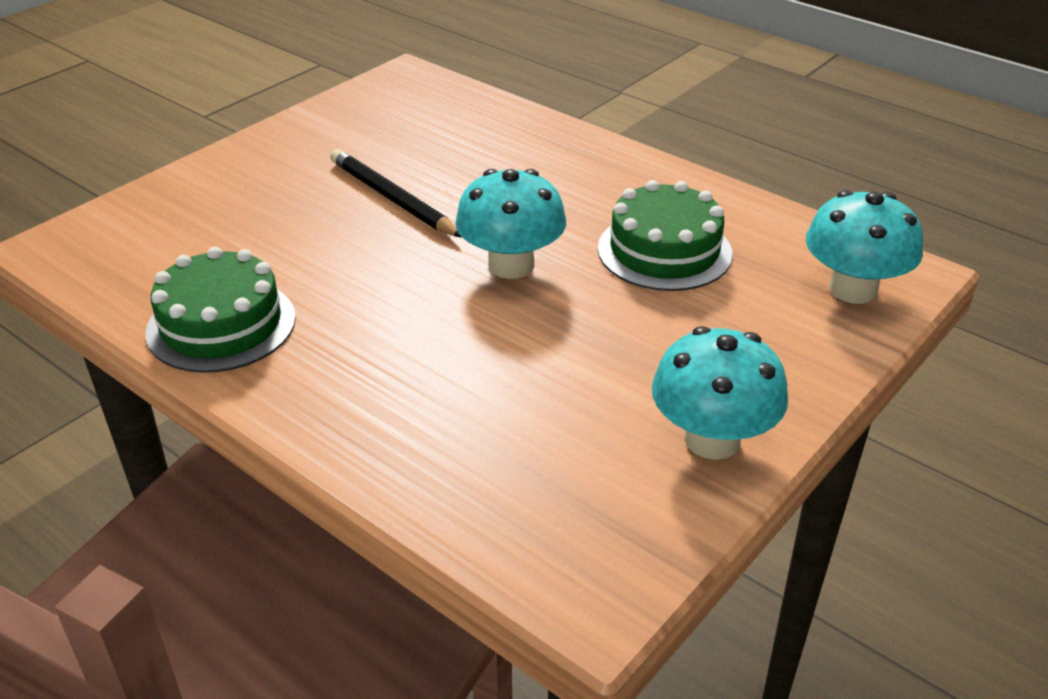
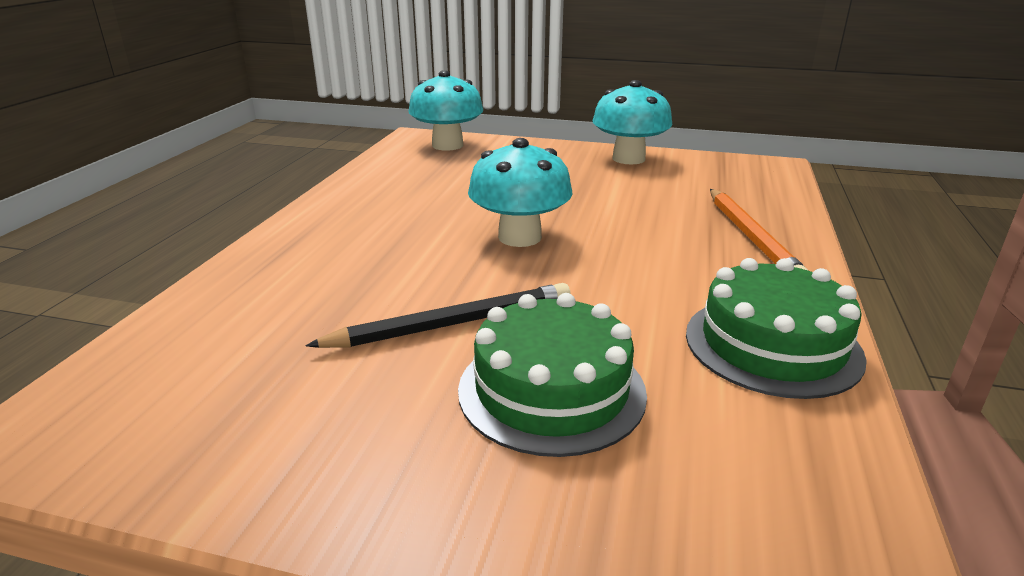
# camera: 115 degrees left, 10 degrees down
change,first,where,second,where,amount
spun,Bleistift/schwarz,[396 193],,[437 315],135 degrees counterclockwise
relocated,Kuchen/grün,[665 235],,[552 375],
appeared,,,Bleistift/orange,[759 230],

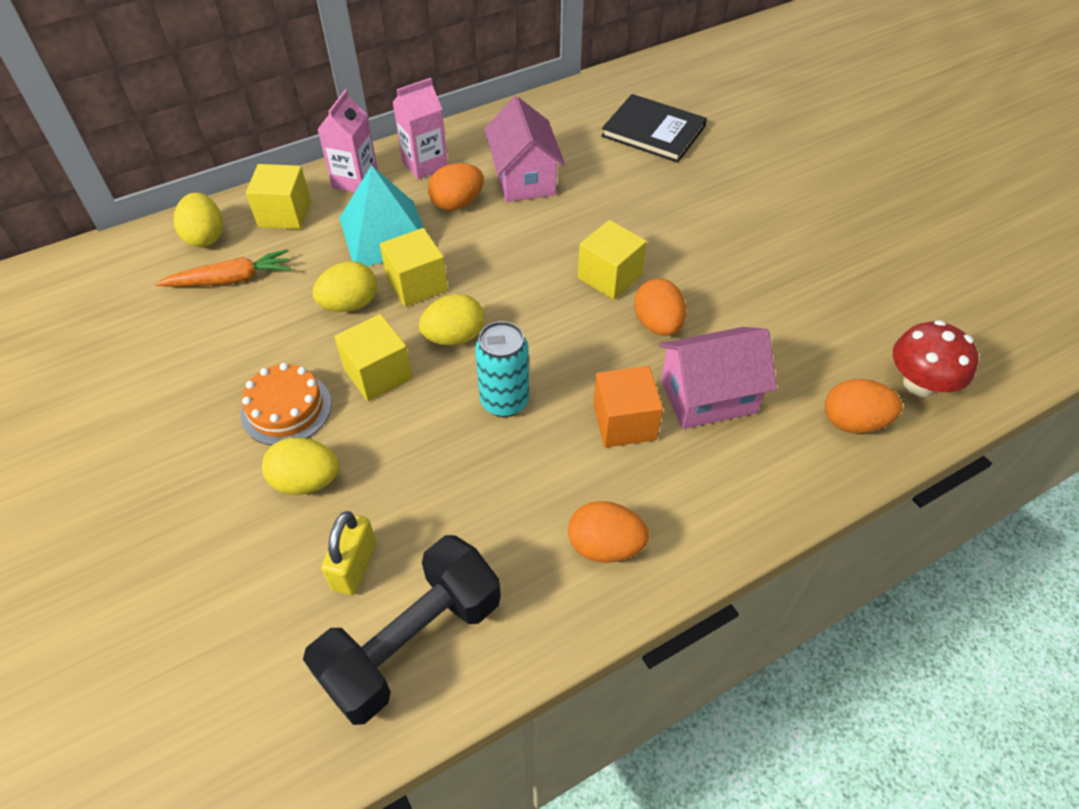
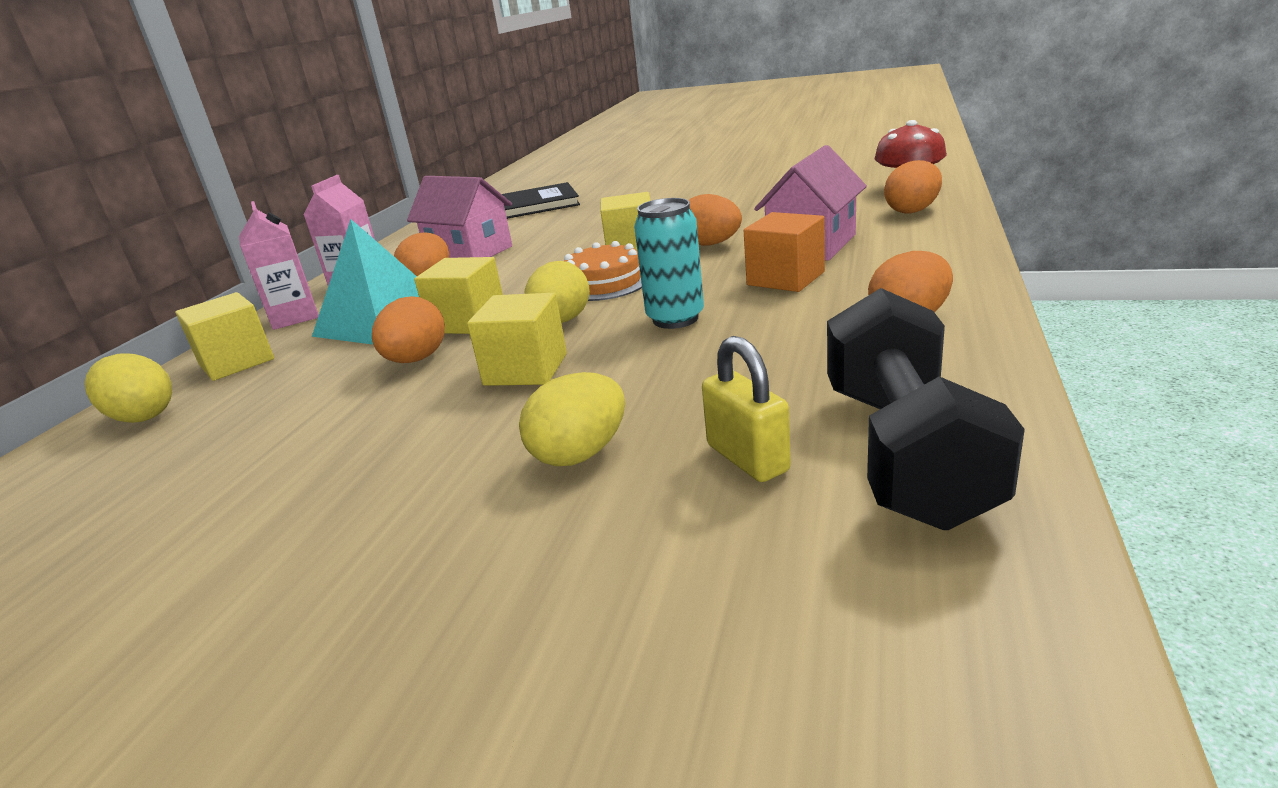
# camera: 40 degrees left, 25 degrees down
change,first,where,second,where,amount
missing,Karotte/orange,[223 268],,,
colour,Ei/gelb,[344 286],Ei/orange,[408 329],
relocated,Kuchen/orange,[286 404],,[603 271],

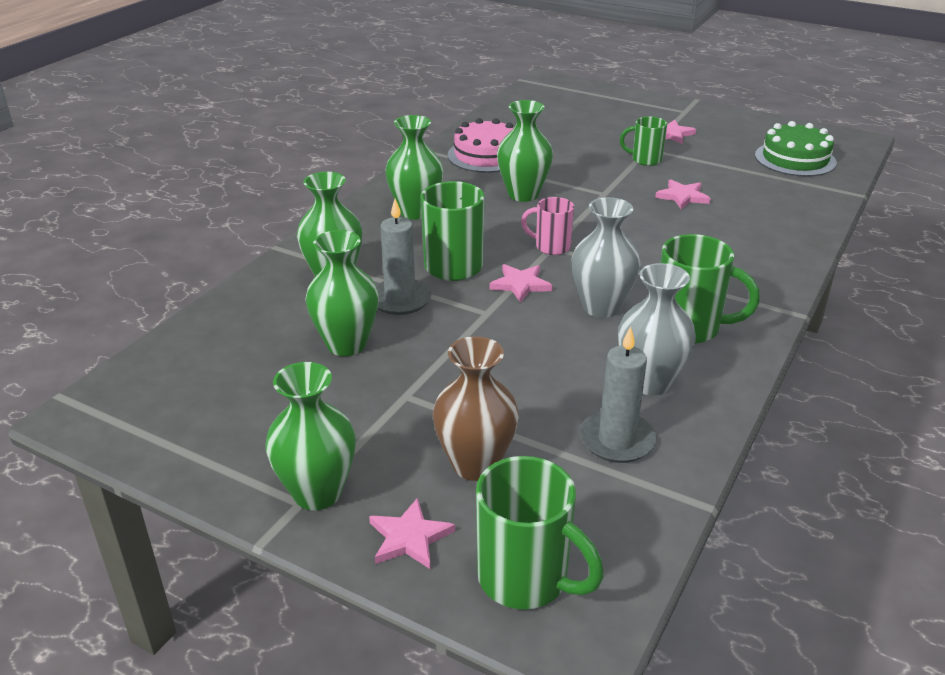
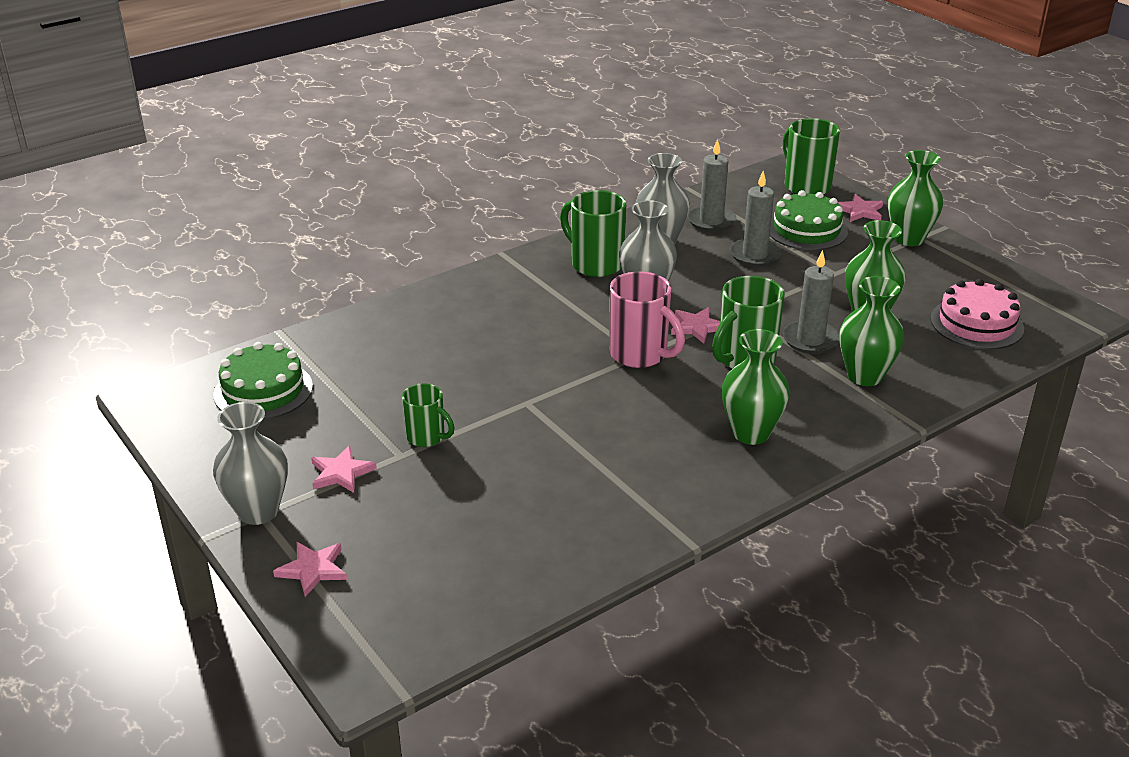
# camera: 155 degrees left, 0 degrees up
change,first,where,second,where,amount
missing,Vase/grün,[525 151],,,
relocated,Kuchen/rosa,[480 145],,[977 314],
relocated,Stern/rosa,[683 194],,[310 569],
size,Tasse/rosa,[547 226],,[647 319],x1.64
exchanged,Vase/braun,[476 408],Kuchen/grün,[809 220],
appeared,,,Kerze/grau,[755 219],
appeared,,,Vase/grau,[250 463],

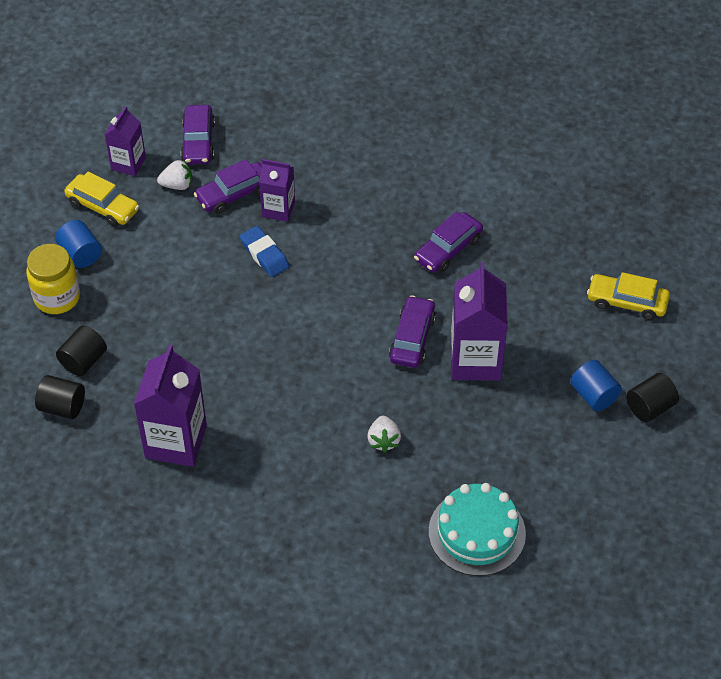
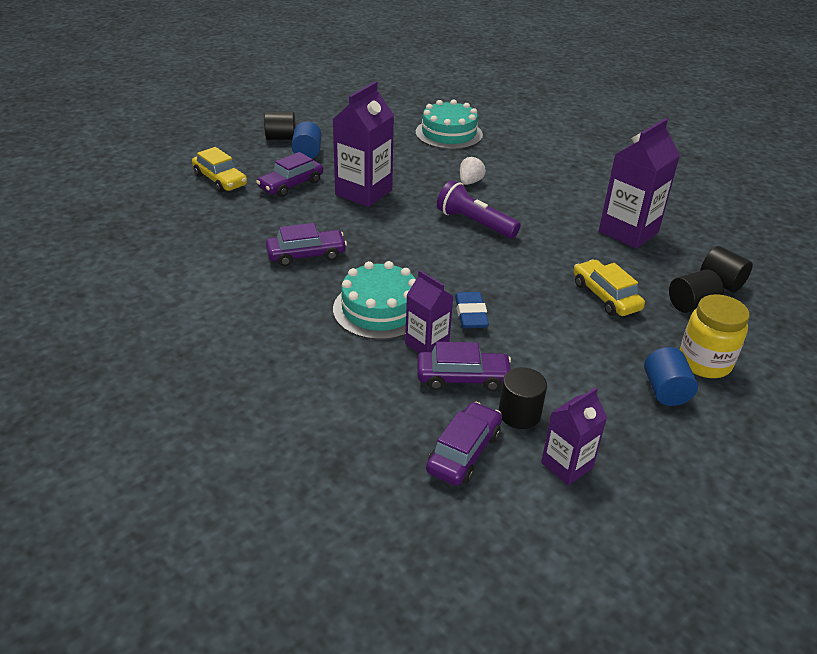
# camera: 150 degrees left, 15 degrees down
change,first,where,second,where,amount
exchanged,Erdbeere/weiß,[174 175],Vollzylinder/schwarz,[523 398],
relocated,Auto/gelb,[101 199],,[609 287],
relocated,Auto/lila,[412 331],,[289 174],
appeared,,,Taschenlampe/lila,[479 209],
appeared,,,Kuchen/türkis,[374 300],

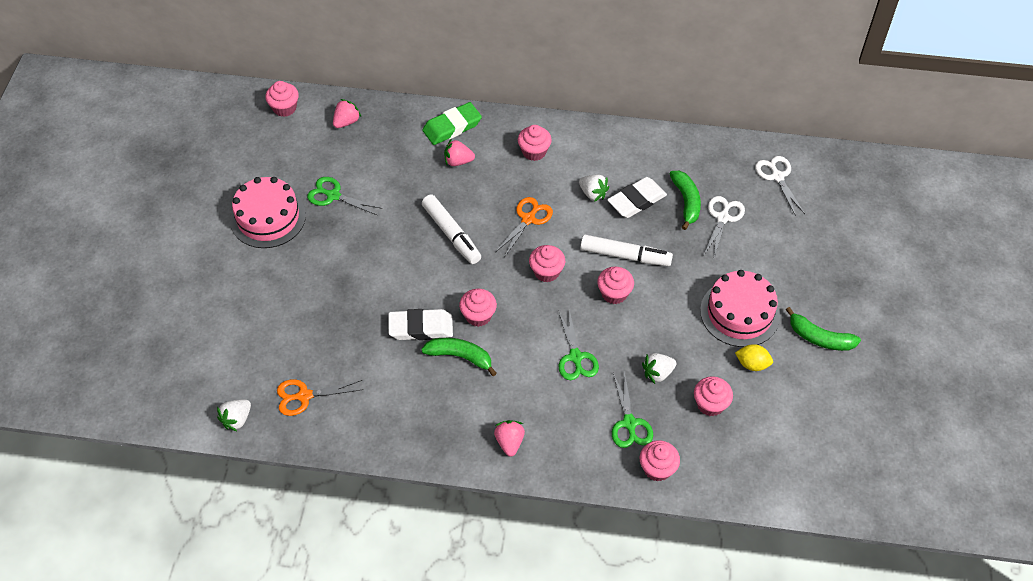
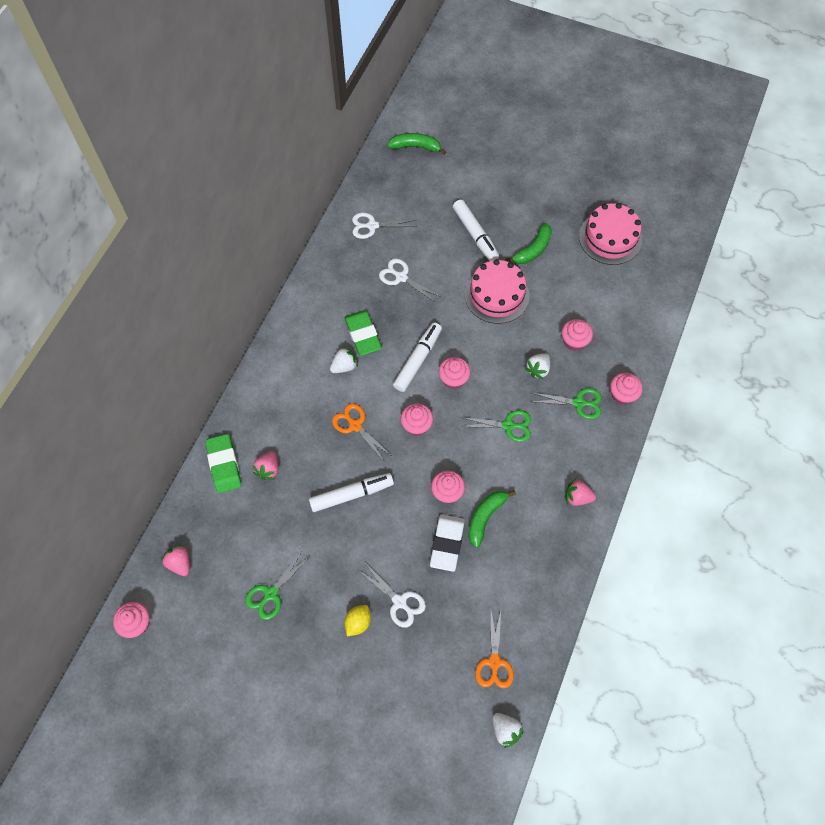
# camera: 75 degrees left, 10 degrees up
change,first,where,second,where,amount
missing,Muffin/rosa,[535 143],,,
relocated,Banane/grün,[685 200],,[416 144],
relocated,Kuchen/rosa,[268 212],,[610 234],
colour,Radiergummi/weiß,[637 197],Radiergummi/grün,[363 333],
relocated,Zitrone/gelb,[754 357],,[357 620],
spun,Erdbeere/weiß,[659 368],,[537 366],45 degrees clockwise
appeared,,,Filzstift/weiß,[476 230],
appeared,,,Schere/weiß,[392 595],

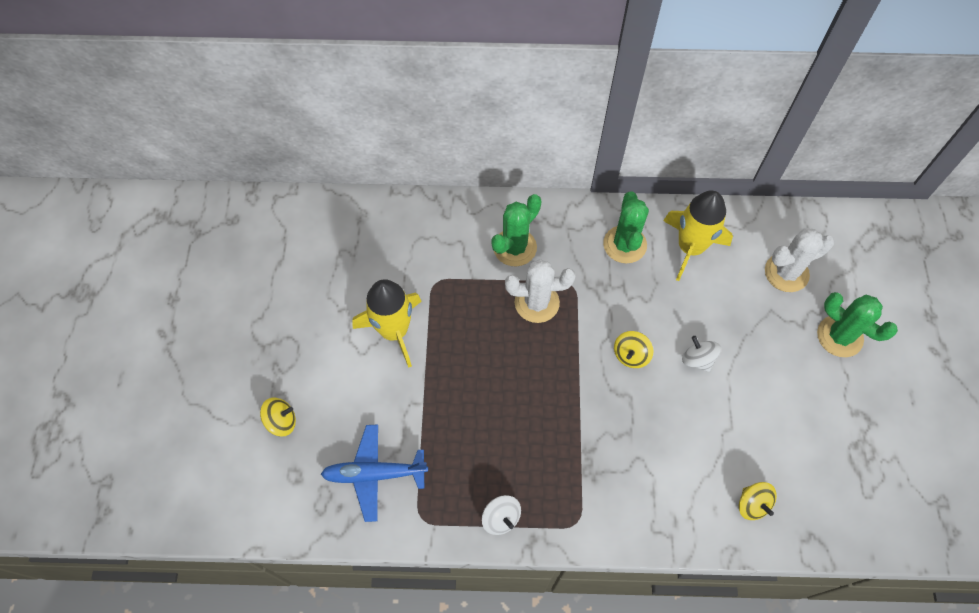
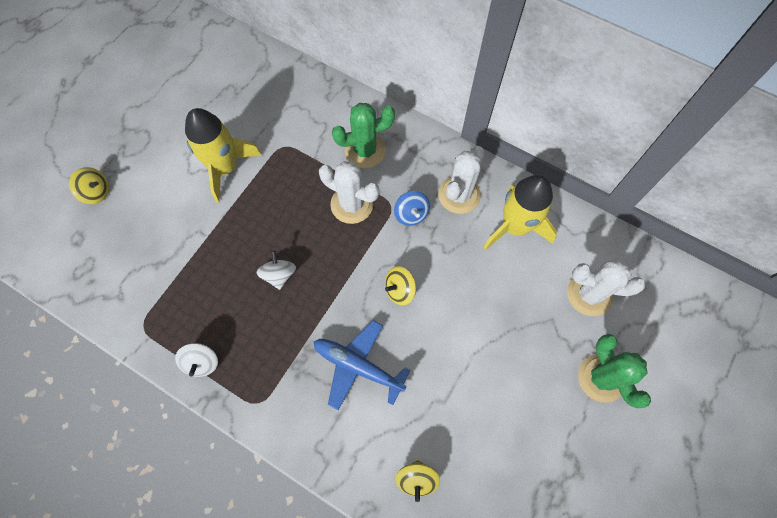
# camera: 30 degrees right, 5 degrees up
change,first,where,second,where,amount
colour,Kaktus/grün,[626 227],Kaktus/weiß,[461 180],
relocated,Kreisel/weiß,[701 354],,[276 270],
relocated,Flugzeug/blau,[374 473],,[362 365],
appeared,,,Kreisel/blau,[412 208],

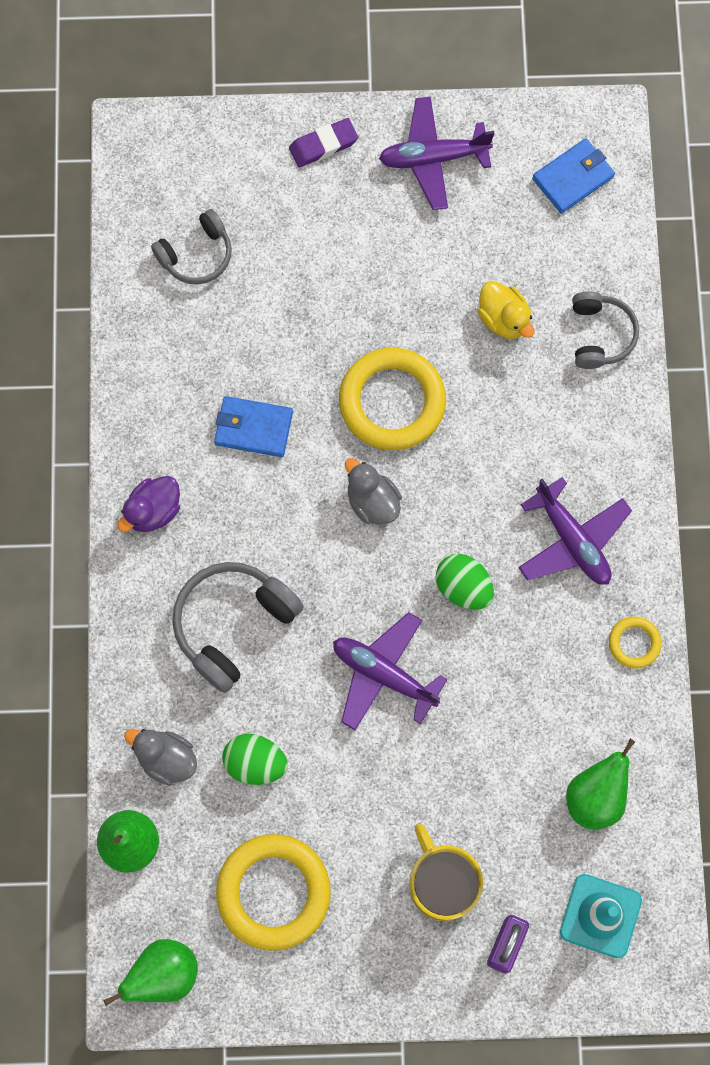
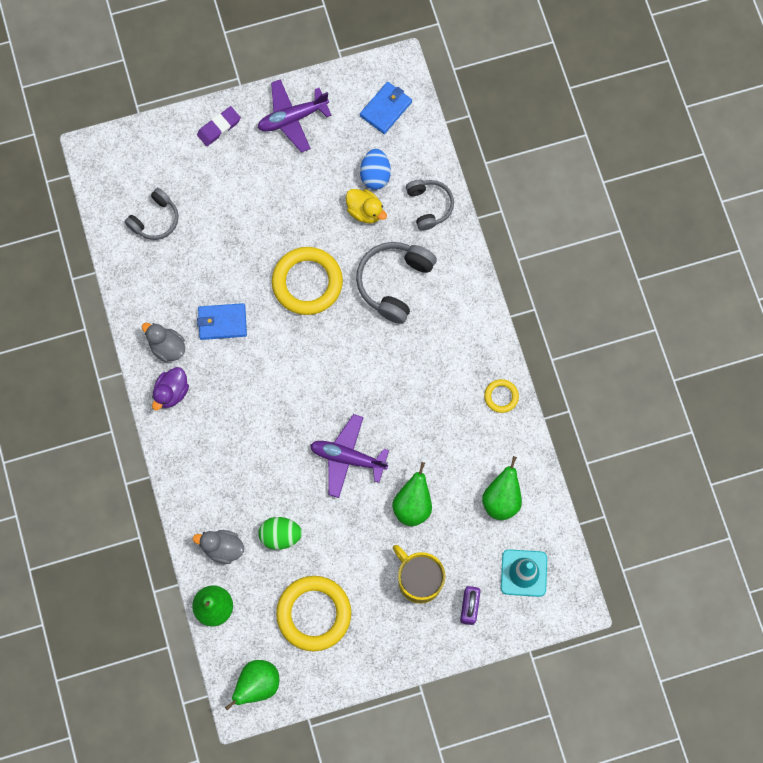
# camera: 15 degrees left, 0 degrees up
change,first,where,second,where,amount
relocated,Ente/grau,[373 491],,[163 342],
missing,Flugzeug/lila,[575 531],,,
missing,Ei/grün,[465 582],,,
relocated,Kopfhörer/grau,[238 627],,[396 283],
appeared,,,Ei/blau,[375 169],
appeared,,,Birne/grün,[412 494],

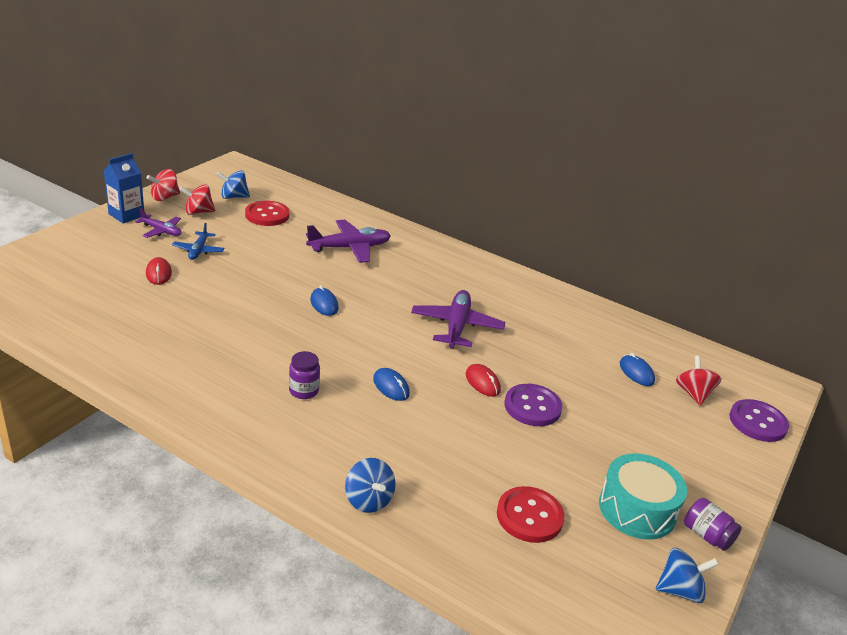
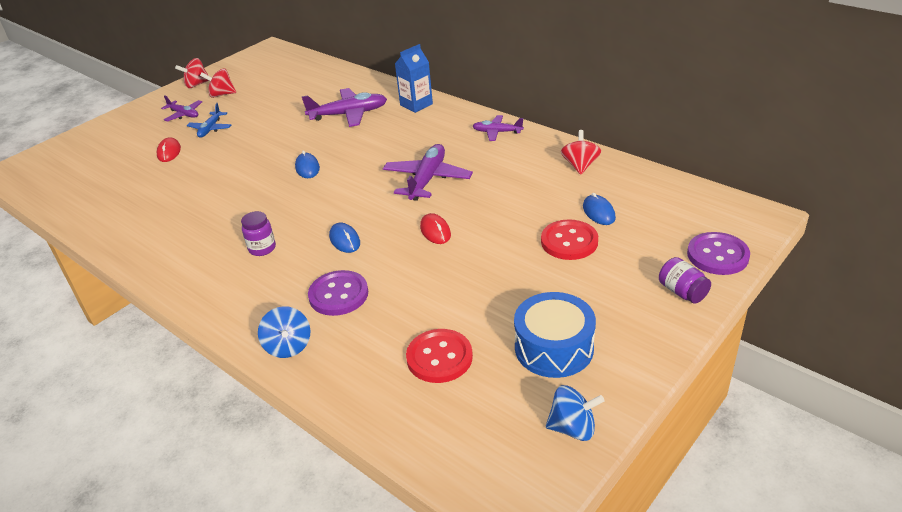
# camera: 15 degrees right, 5 degrees up
change,first,where,second,where,amount
relocated,Getränkekarton/blau,[124 188],,[414 78],
missing,Kreisel/blau,[233 185],,,
relocated,Knopf/rot,[267 213],,[569 239],
relocated,Kreisel/rot,[699 380],,[581 152],
relocated,Knopf/lila,[533 405],,[338 293],
colour,Trommel/türkis,[643 496],Trommel/blau,[555 335],
relocated,Einmachglas/lila,[713 524],,[685 280],
appeared,,,Flugzeug/lila,[498 128],

